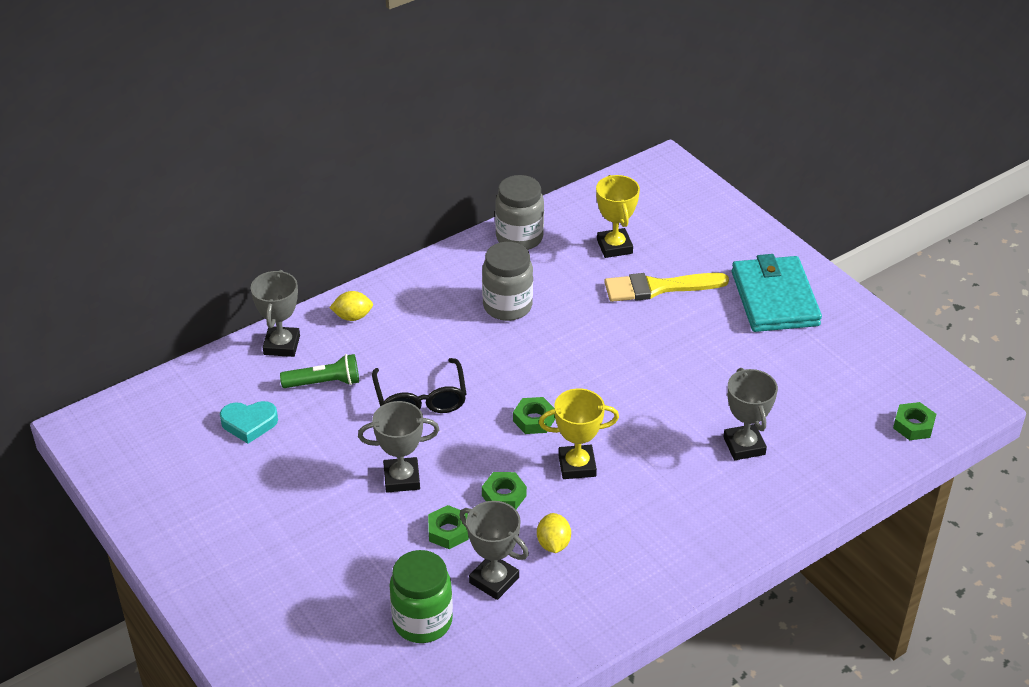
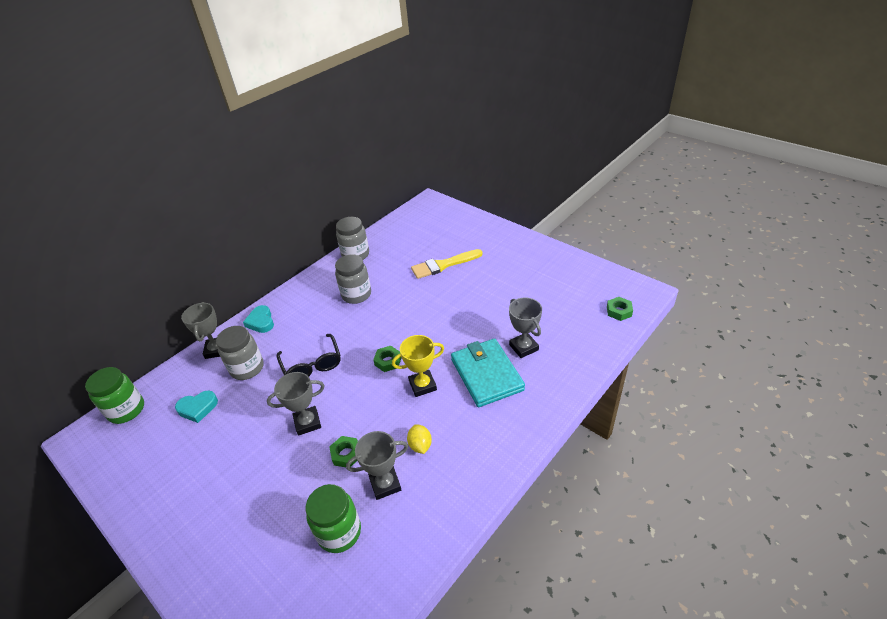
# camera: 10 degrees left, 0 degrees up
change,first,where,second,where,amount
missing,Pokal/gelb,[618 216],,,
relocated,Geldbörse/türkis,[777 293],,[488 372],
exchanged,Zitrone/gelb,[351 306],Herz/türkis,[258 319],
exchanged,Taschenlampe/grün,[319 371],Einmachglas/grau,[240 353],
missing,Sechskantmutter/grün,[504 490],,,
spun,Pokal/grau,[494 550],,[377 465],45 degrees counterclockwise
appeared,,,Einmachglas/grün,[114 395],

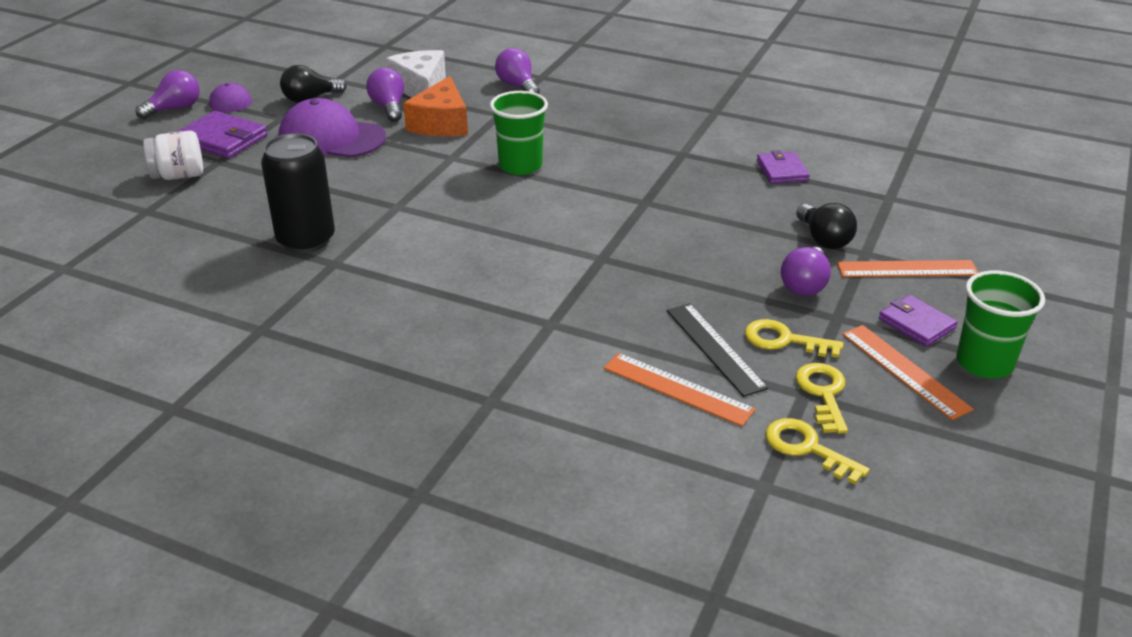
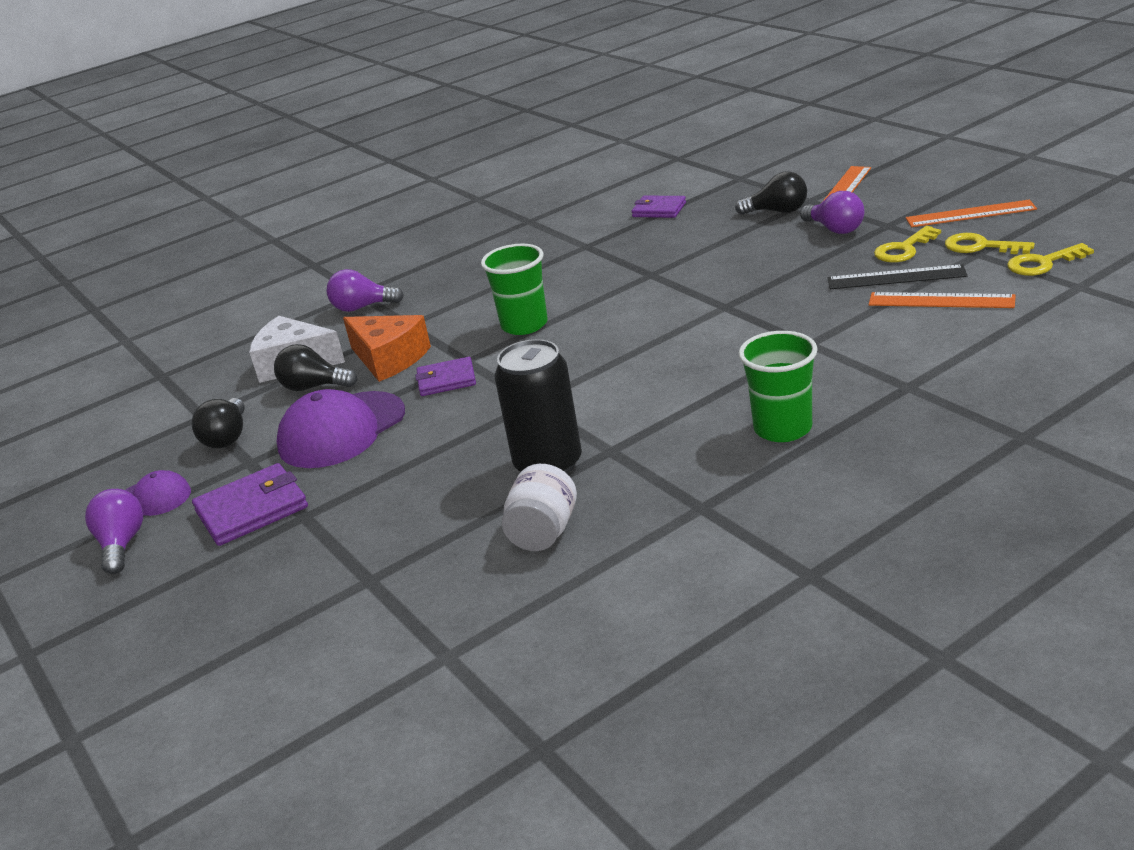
# camera: 55 degrees left, 5 degrees down
change,first,where,second,where,amount
colour,Glühbirne/lila,[385 95],Glühbirne/schwarz,[315 367],
relocated,Einmachglas/weiß,[173 155],,[539 507],
relocated,Becher/grün,[1000 325],,[778 386],
relocated,Geldbörse/lila,[918 321],,[445 376],
spun,Lineal/orange,[679 389],,[942 300],45 degrees clockwise

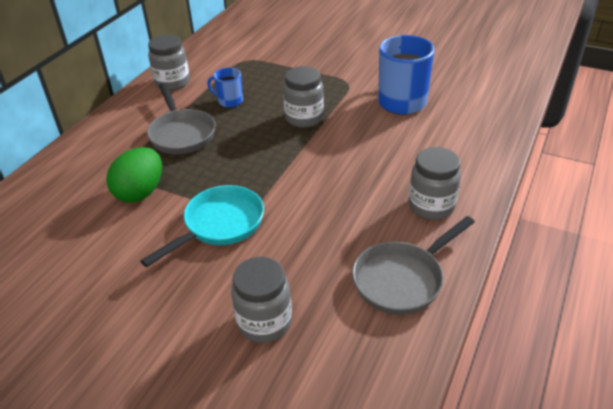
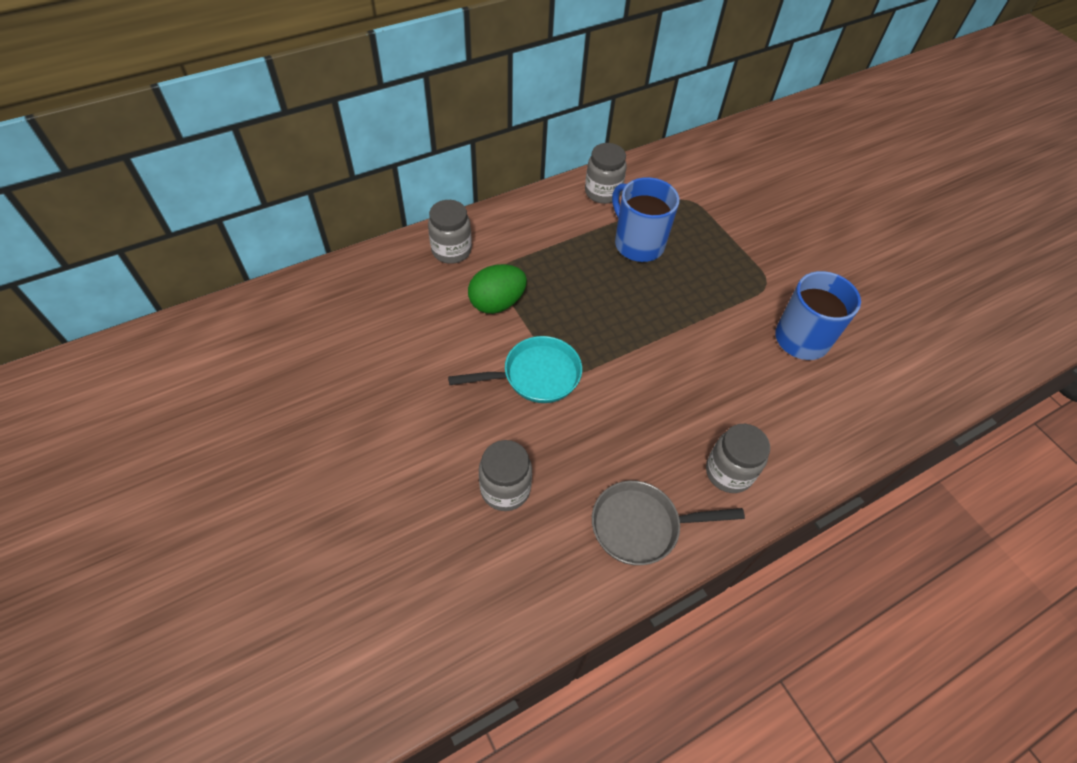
# camera: 30 degrees right, 15 degrees up
change,first,where,second,where,amount
relocated,Einmachglas/grau,[303 97],,[450 232],
size,Tasse/blau,[225 87],,[645 219],x1.91
missing,Pfanne/grau,[181 118],,,

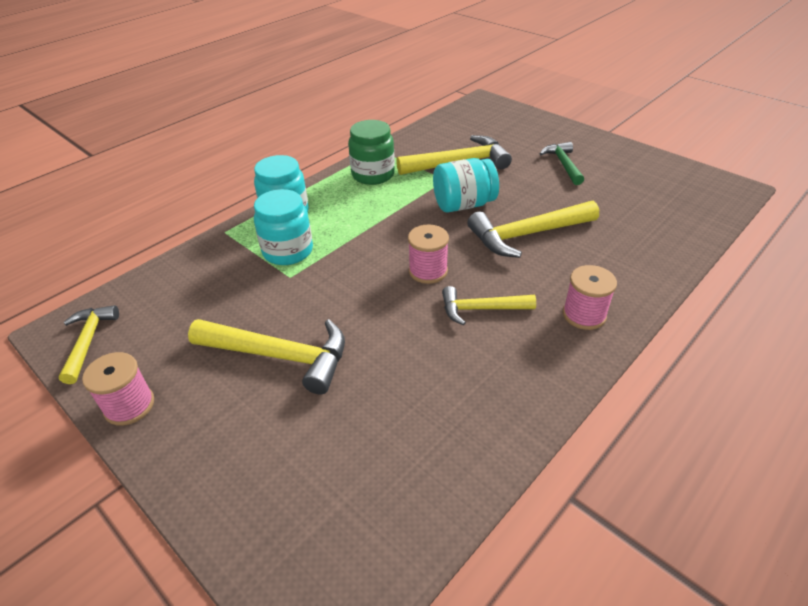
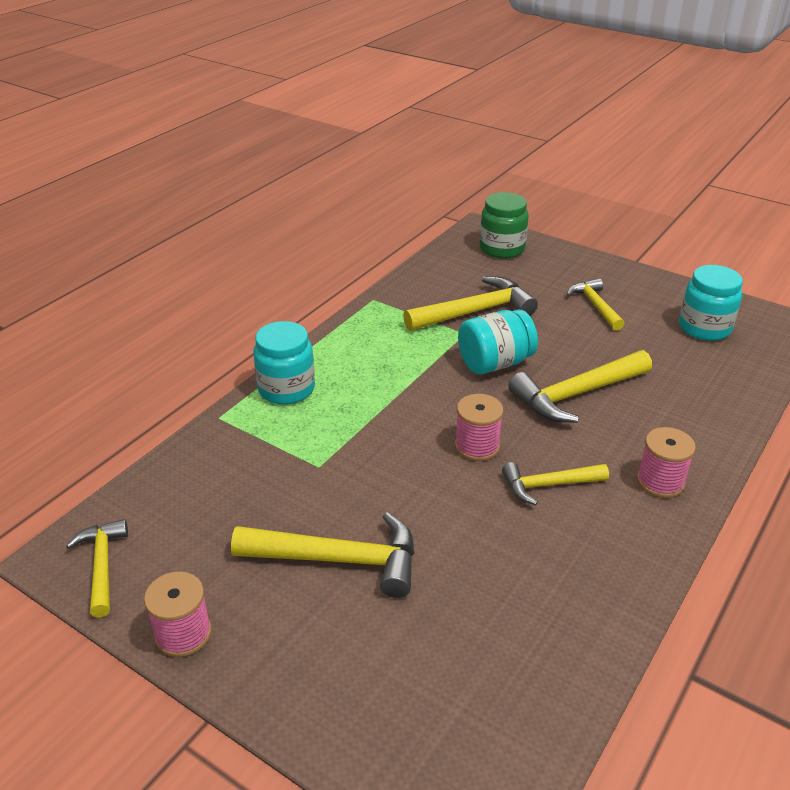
# camera: 10 degrees left, 5 degrees down
change,first,where,second,where,amount
relocated,Einmachglas/grün,[371 152],,[504 225],
colour,Hammer/grün,[562 163],Hammer/gelb,[595 304],
relocated,Einmachglas/türkis,[283 227],,[711 303],

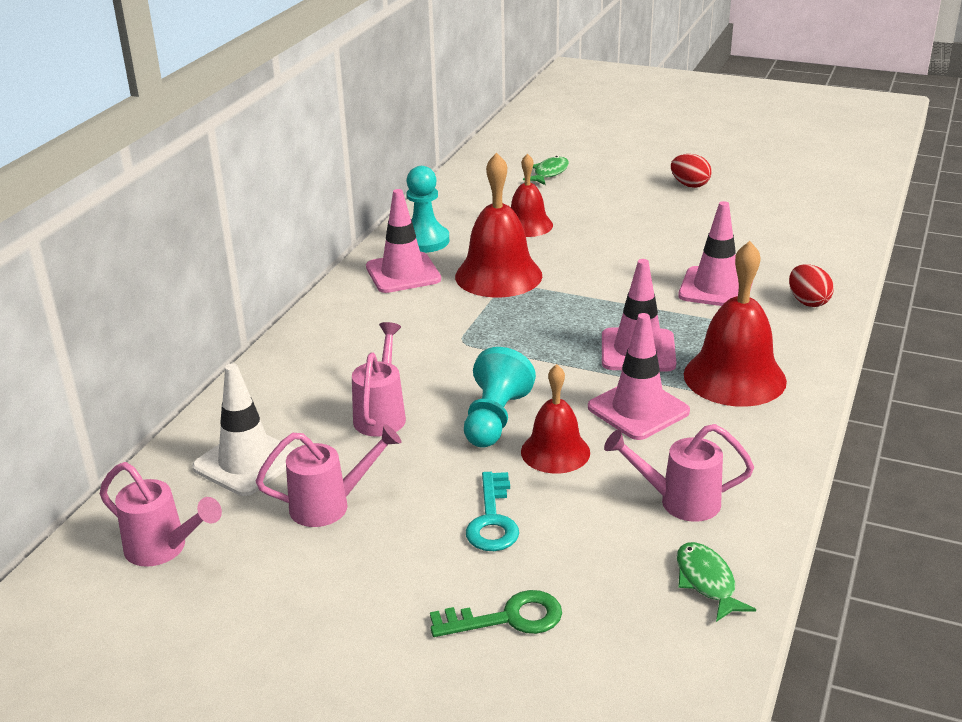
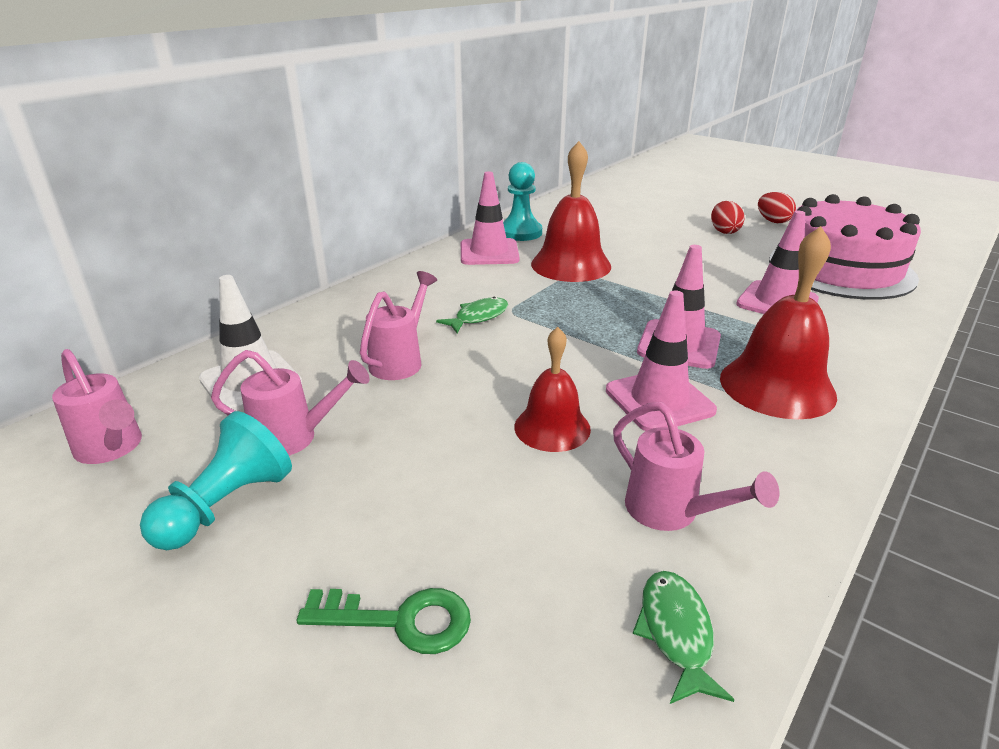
# camera: 15 degrees right, 0 degrees up
change,first,where,second,where,amount
missing,Glocke/rot,[532 195],,,
relocated,Fisch/grün,[546 170],,[472 315],
relocated,Ei/rot,[811 285],,[728 217],
relocated,Bauer/türkis,[500 397],,[216 480],
spun,Gießkanne/rosa,[679 473],,[696 466],150 degrees counterclockwise
missing,Schlüssel/türkis,[492 511],,,
appeared,,,Kuchen/rosa,[845 247],

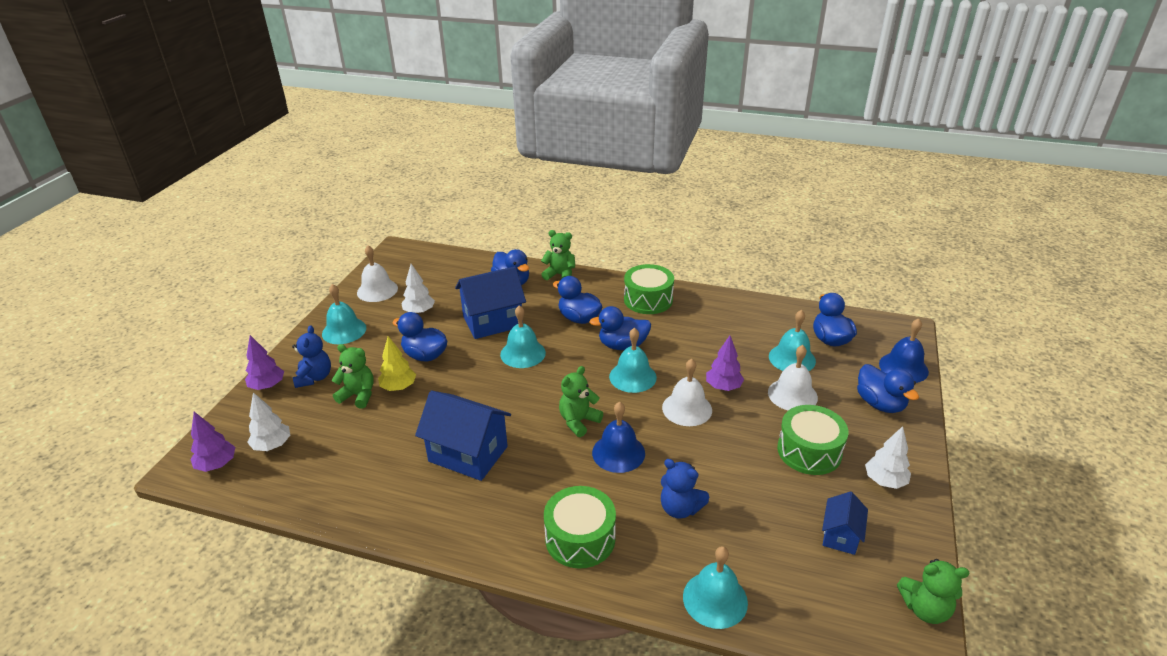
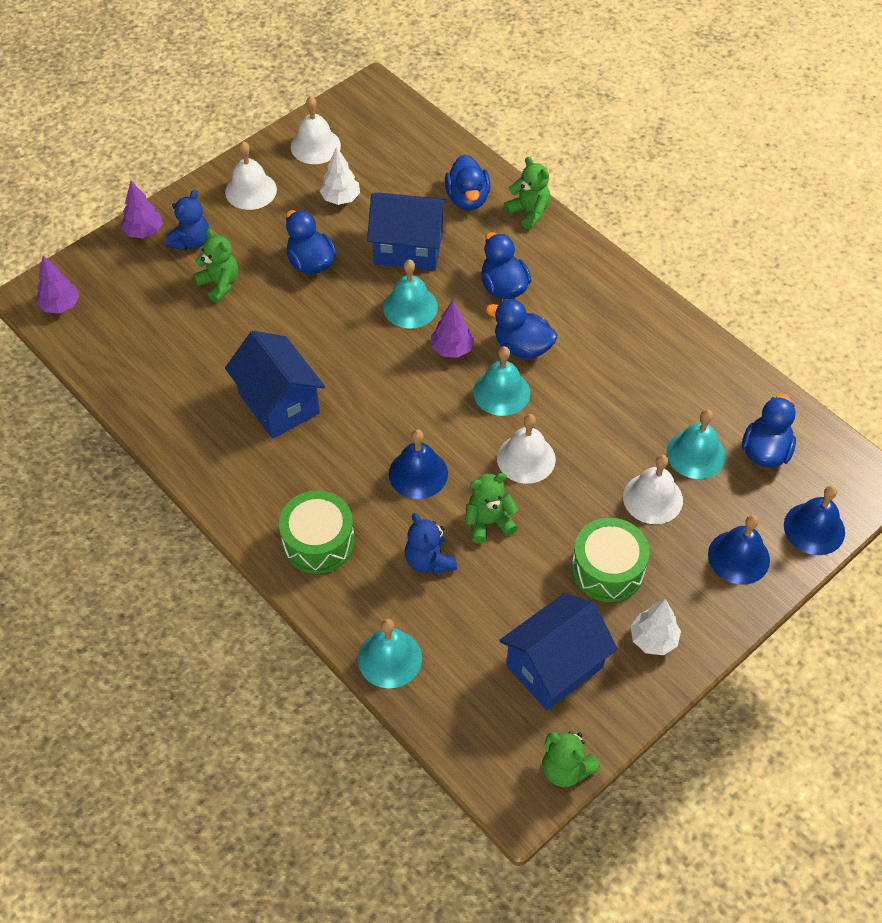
# camera: 30 degrees right, 20 degrees up
change,first,where,second,where,amount
missing,Trommel/grün,[649 289],,,
colour,Glocke/türkis,[344 314],Glocke/weiß,[251 175],
missing,Baum/gelb,[397 363],,,
relocated,Baum/lila,[725 363],,[452 329],
exchanged,Ente/blau,[888 388],Glocke/blau,[739 550],
relocated,Teddybär/grün,[581 401],,[491 508],
missing,Baum/weiß,[268 421],,,
size,Haus/blau,[845 523],,[558 651],x1.85

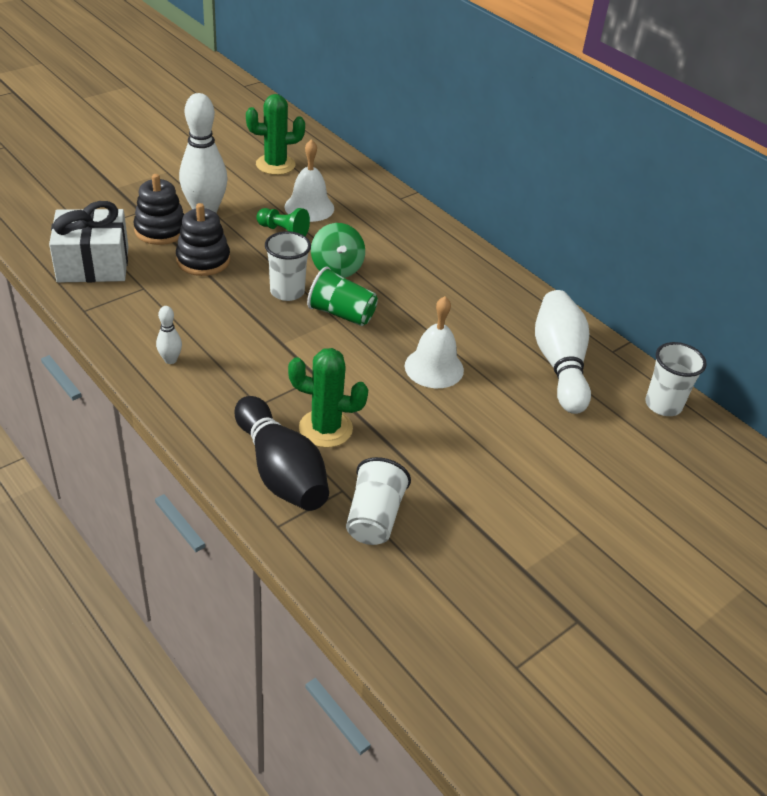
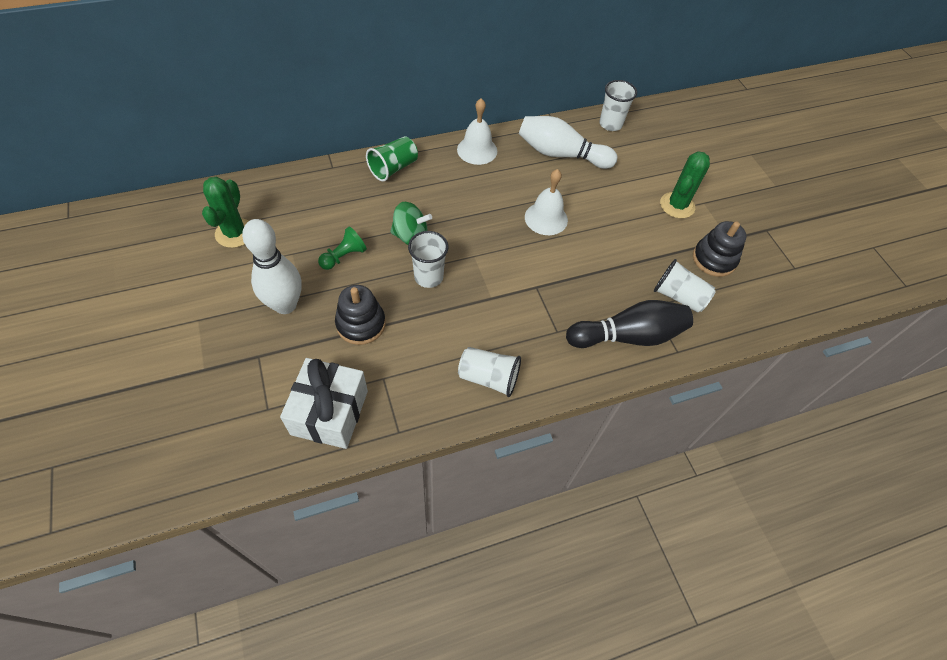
# camera: 70 degrees left, 15 degrees up
change,first,where,second,where,amount
relocated,Glocke/weiß,[309 180],,[477 131],
relocated,Stapelspielzeug/schwarz,[158 209],,[720 249],
relocated,Becher/grün,[342 296],,[392 159],
exchanged,Bowlingkegel/weiß,[169 335],Becher/weiß,[489 372],
relocated,Kaktus/grün,[328 398],,[685 184],

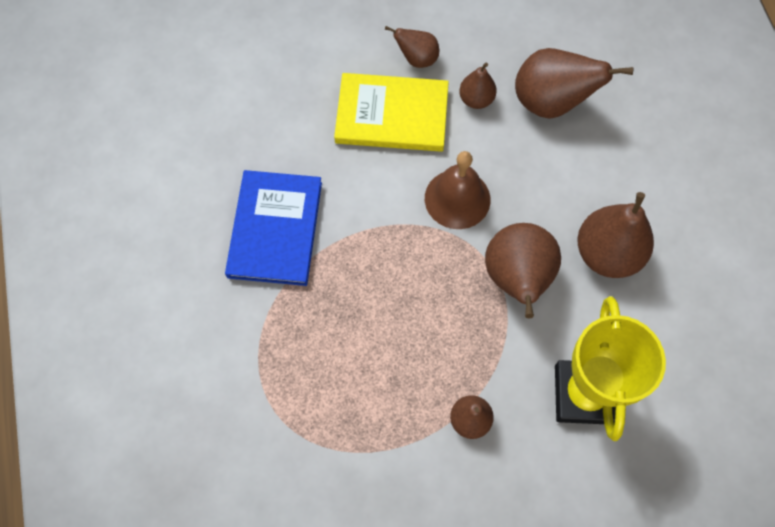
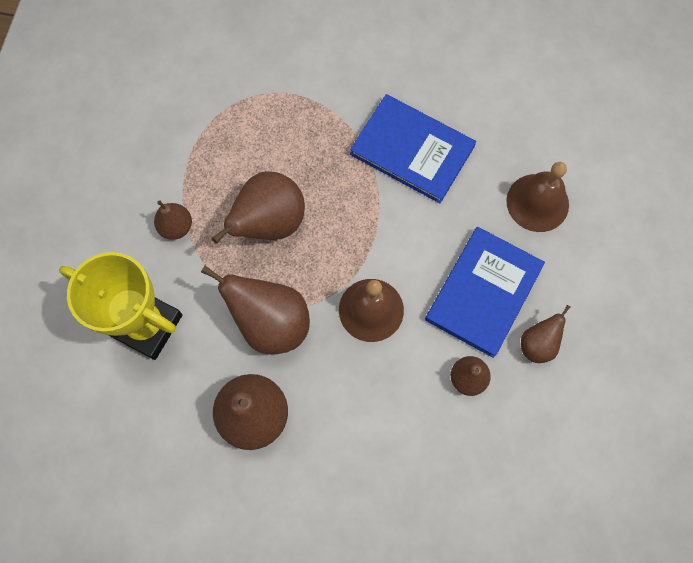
# camera: 115 degrees right, 5 degrees up
change,first,where,second,where,amount
relocated,Birne/braun,[574 83],,[258 207],
colour,Buch/gelb,[391 112],Buch/blau,[485 292],
appeared,,,Glocke/braun,[537 197],

